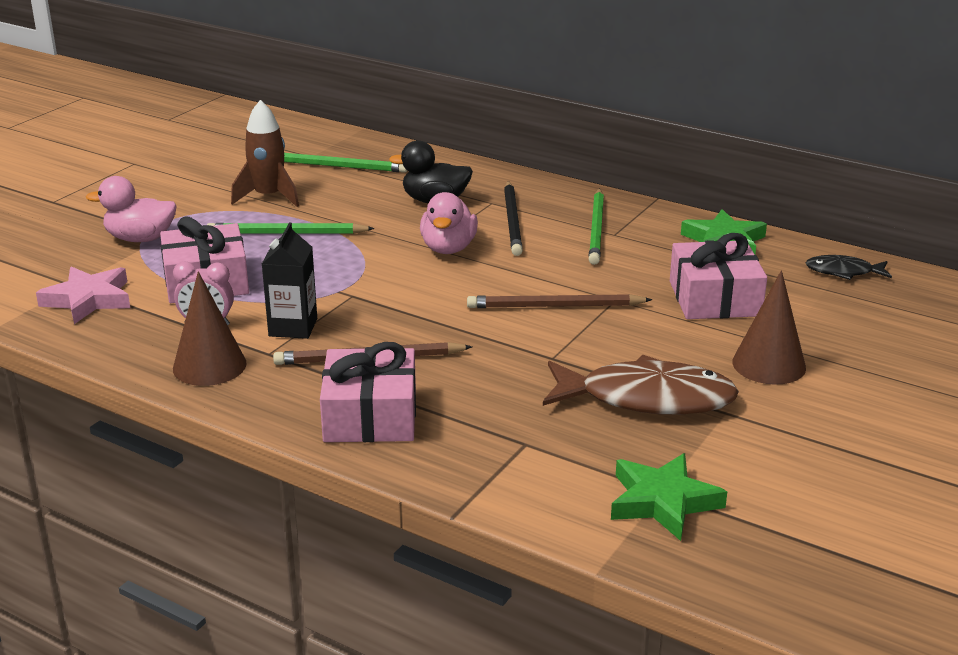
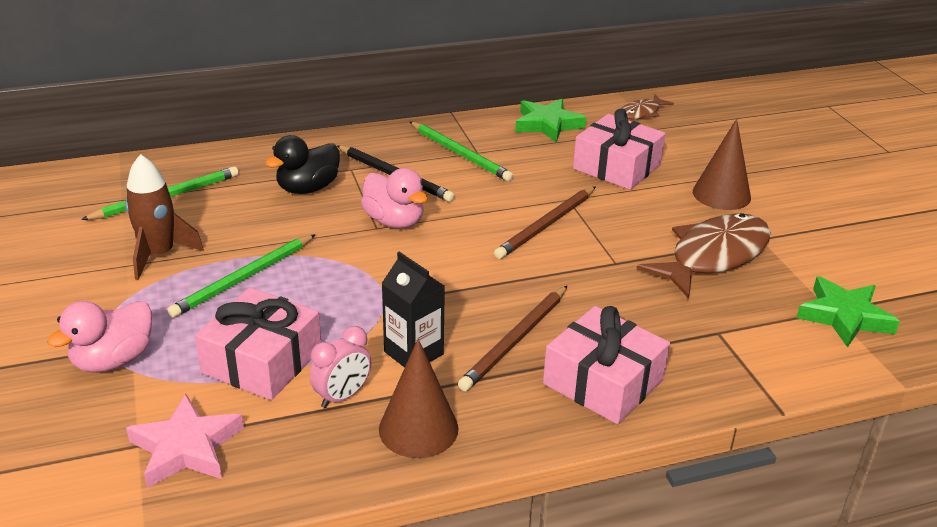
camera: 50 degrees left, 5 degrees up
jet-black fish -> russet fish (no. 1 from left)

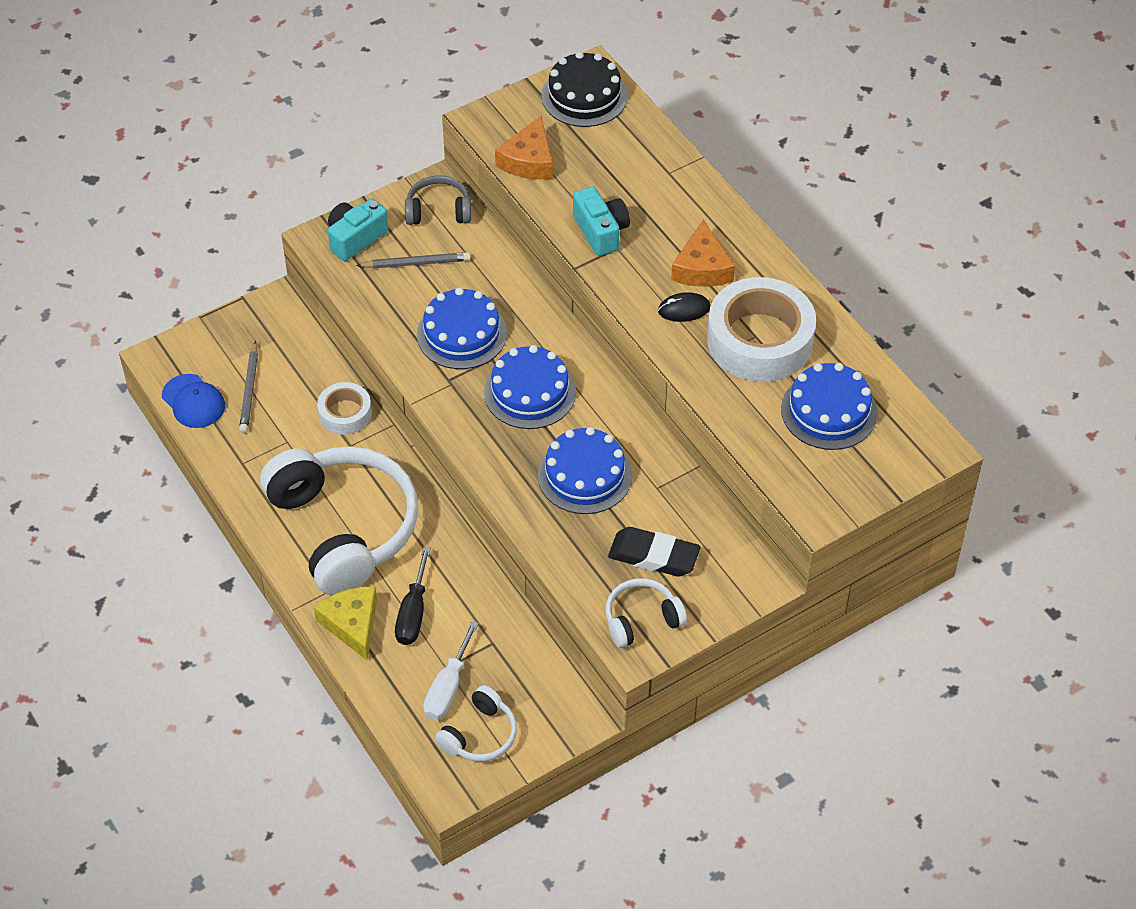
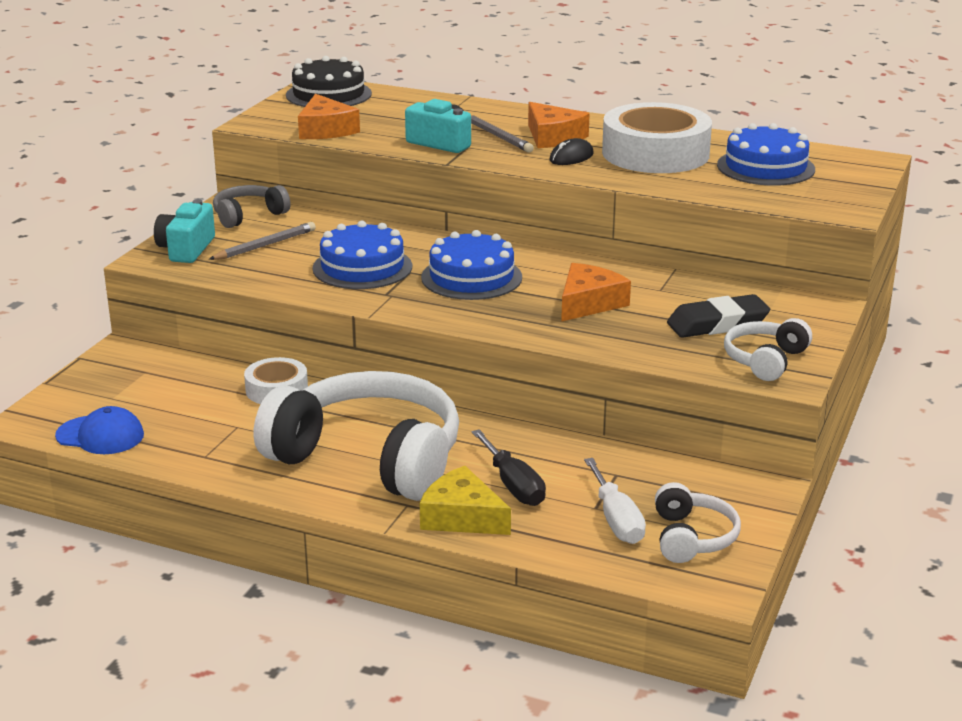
camera: 35 degrees left, 25 degrees down
grey lead pencil (no. 1 from left in the first image) -> grey lead pencil (no. 2 from left), relocated
cobalt layer cake (no. 3 from left) -> orange cheese wedge (no. 3 from left)

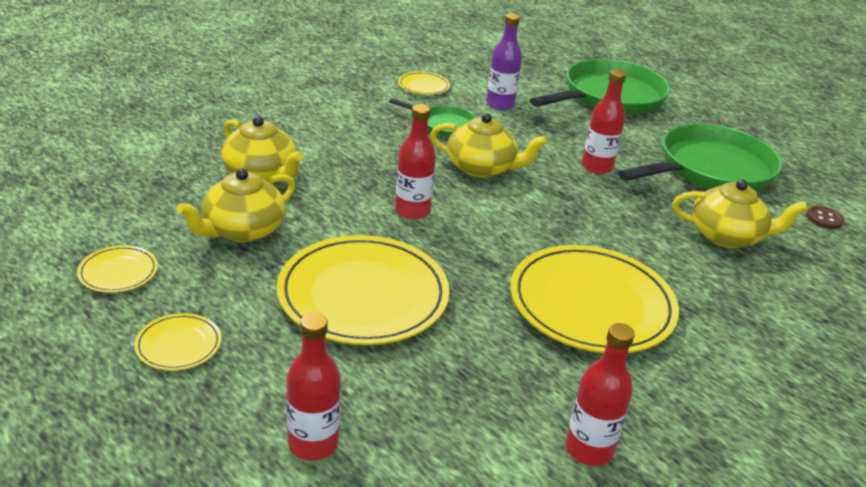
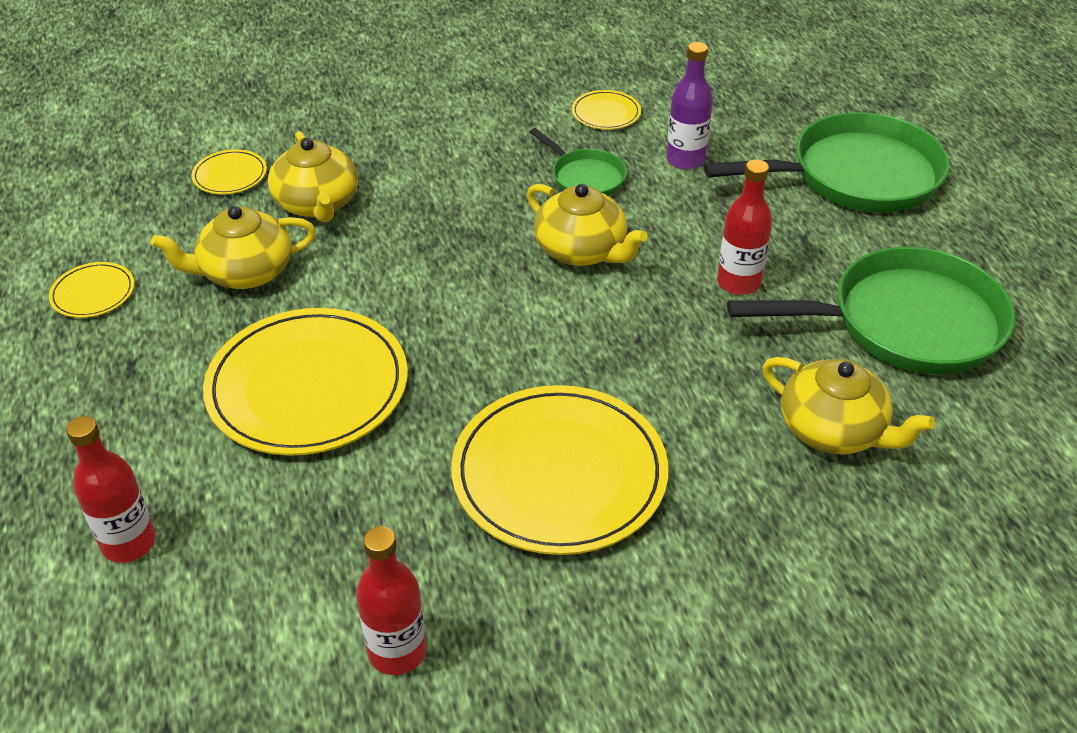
camera: 30 degrees right, 10 degrees up
yellow flat dish (no. 2 from left), relocated
crimson drink bottle (no. 2 from left) -> none
russet button -> none

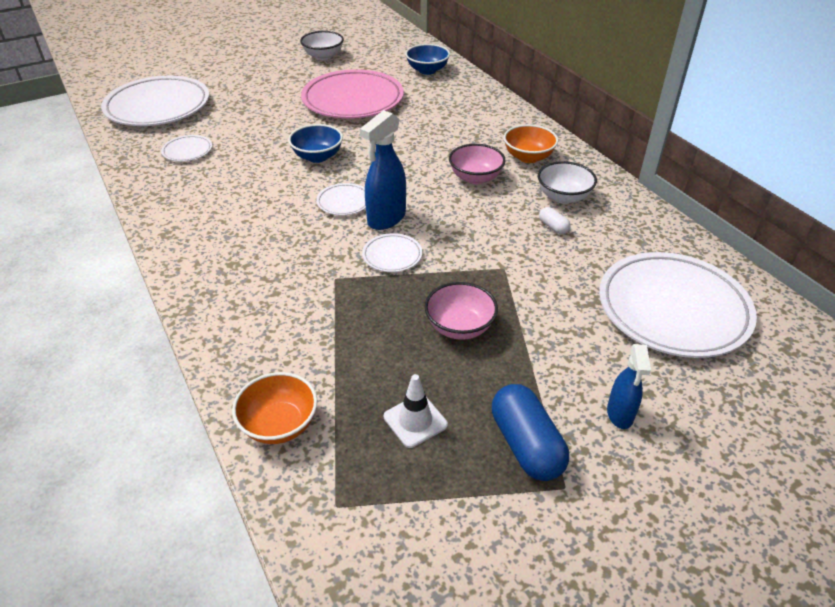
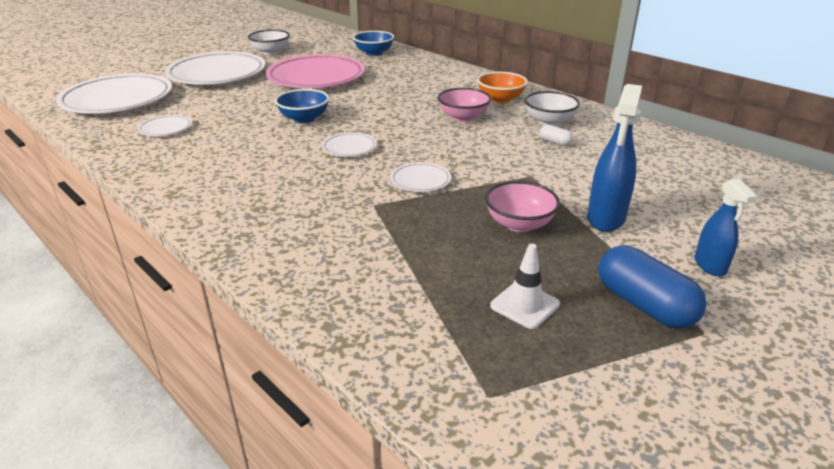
camera: 15 degrees left, 10 degrees down
orange deep dish (no. 1 from left) -> none
cobalt spray bottle (no. 1 from left), relocated
pure white flat dish (no. 5 from left in the first image) -> pure white flat dish (no. 3 from left), relocated

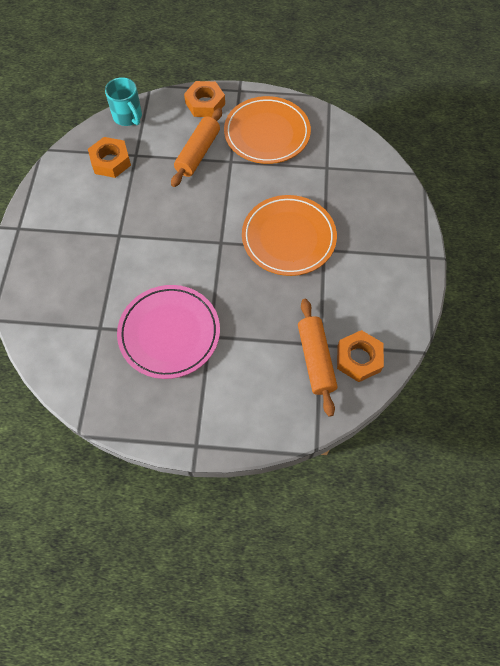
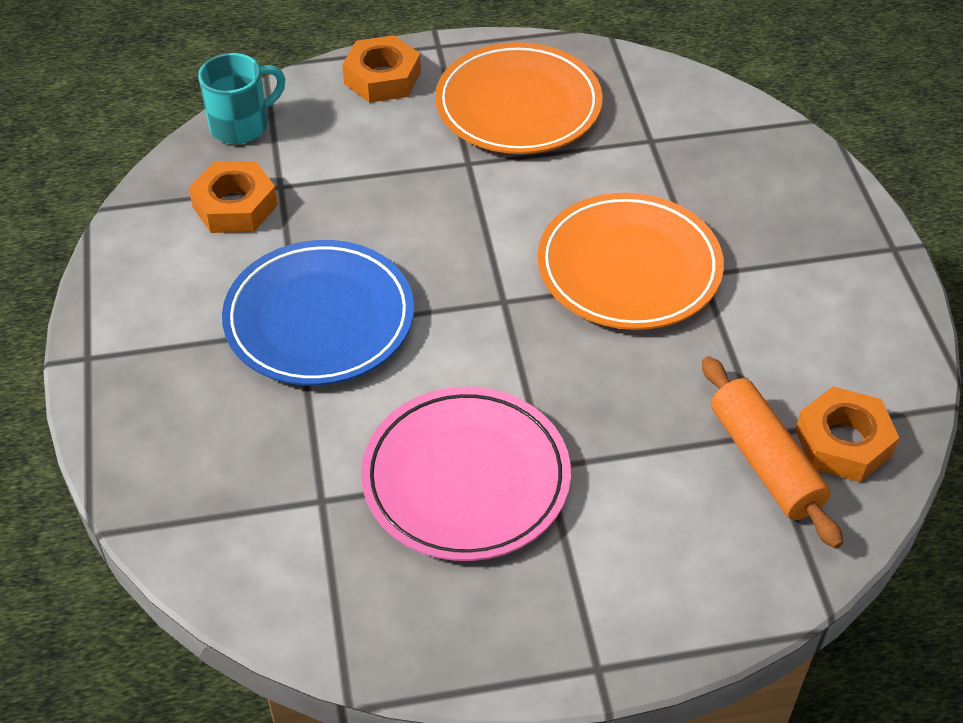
camera: 15 degrees left, 15 degrees down
aqua tea mug, 75 degrees counterclockwise
orange pastry roller (no. 1 from left) -> none
none -> cobalt flat dish

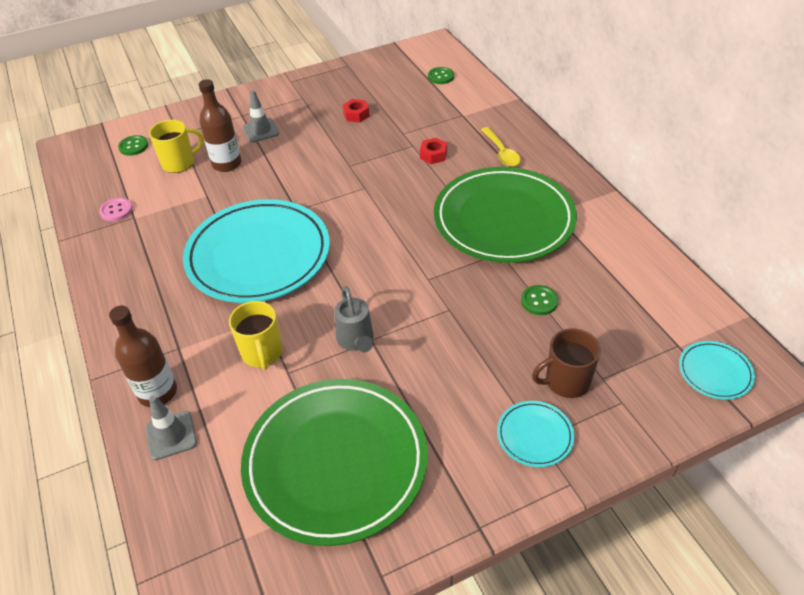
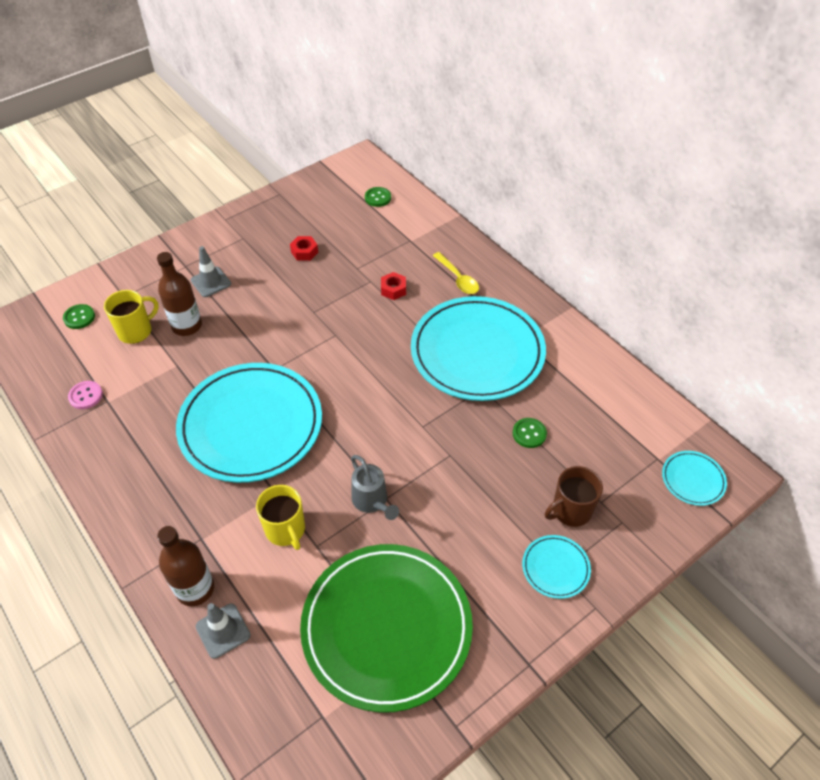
camera: 15 degrees left, 5 degrees up
emerald flat dish (no. 2 from left) -> aqua flat dish (no. 2 from left)

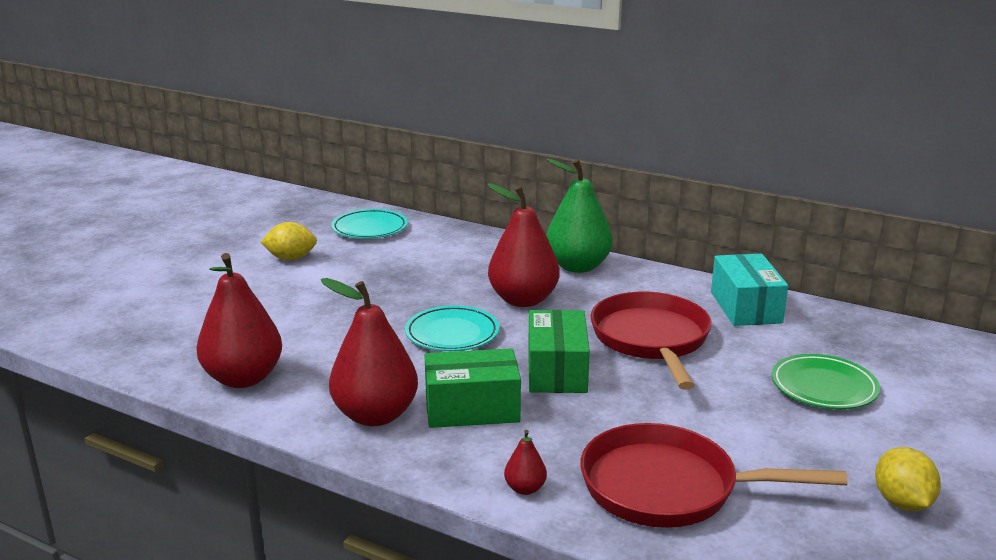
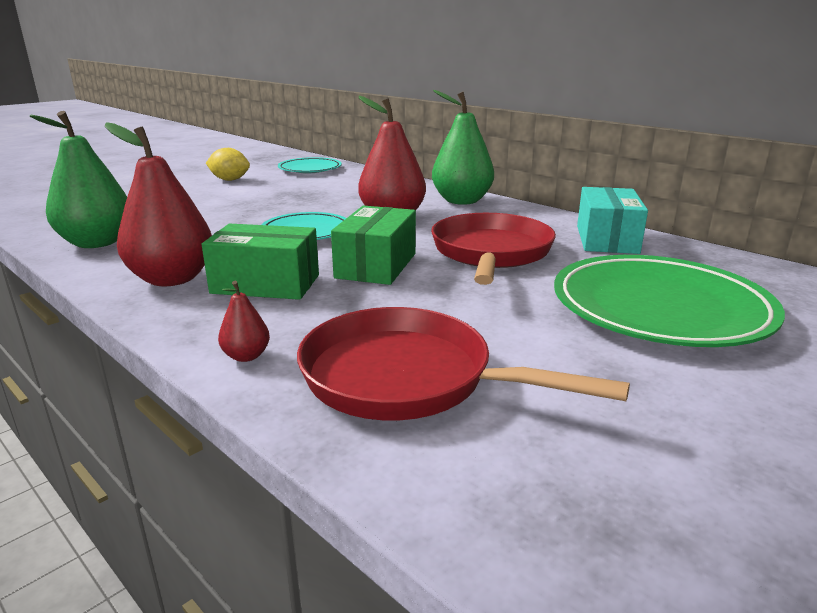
camera: 15 degrees right, 0 degrees up
crimson pear fruit (no. 1 from left) -> emerald pear fruit (no. 1 from left)
emerald flat dish, x1.74
yellow lemon (no. 2 from left) -> none

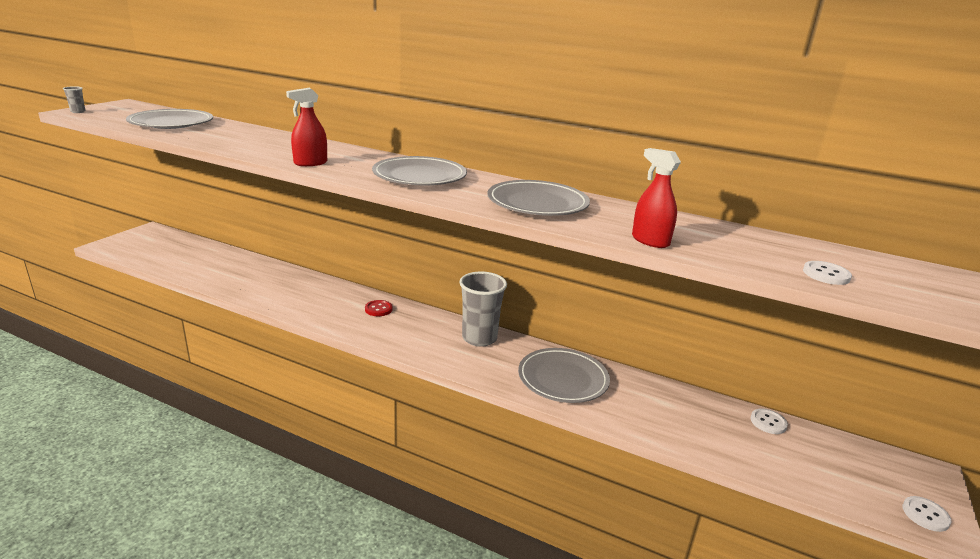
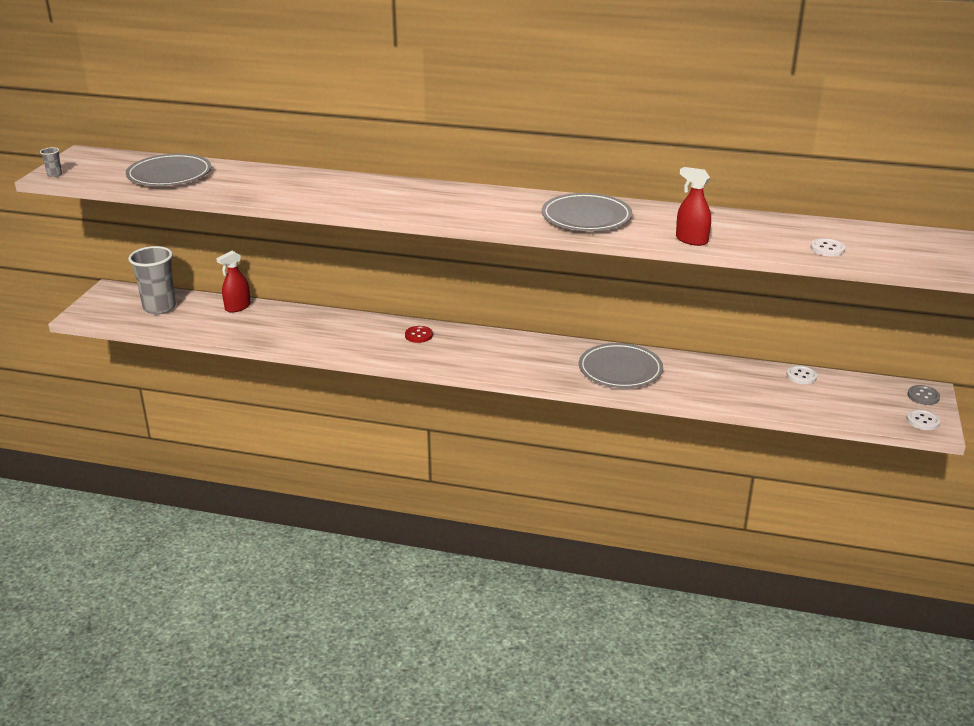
camera: 10 degrees left, 5 degrees up
crimson spray bottle (no. 1 from left), relocated
grey flat dish (no. 2 from left) -> none
grey cup (no. 2 from left), relocated
none -> grey button

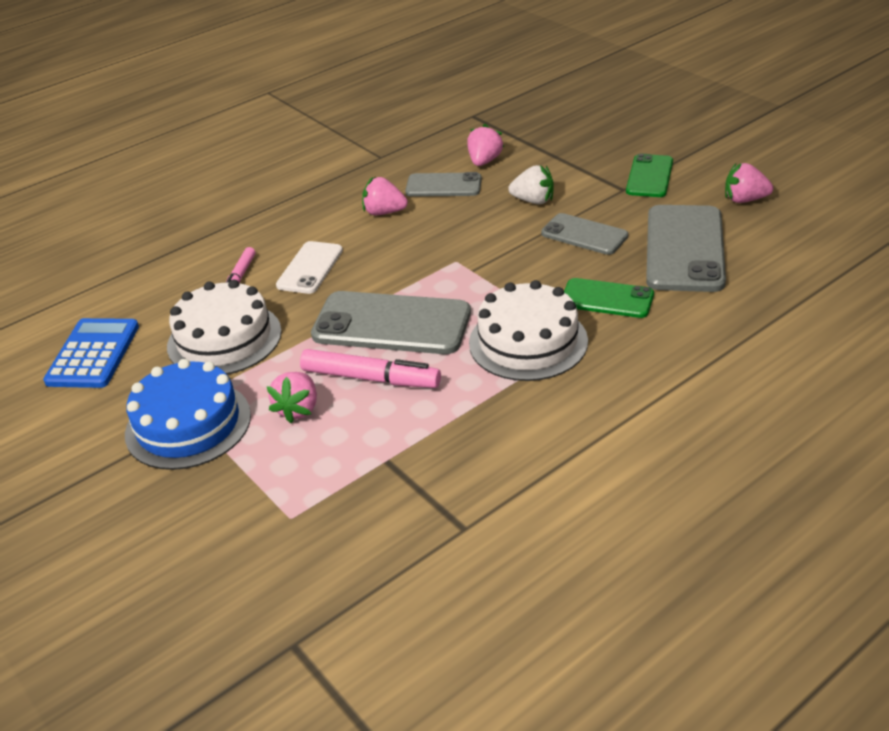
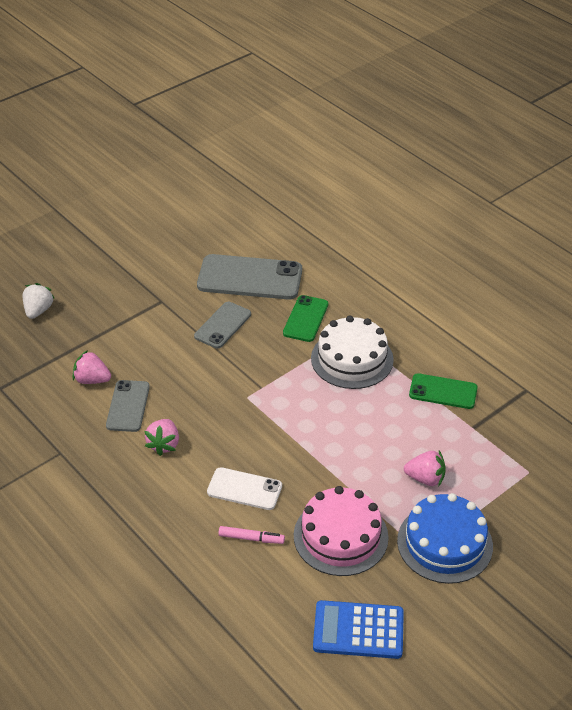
camera: 95 degrees left, 5 degrees up
pure white layer cake (no. 1 from left) -> rosy layer cake
rosy marker pen (no. 2 from left) -> none
grey phone (no. 1 from left) -> none
pure white berry, relocated
emerald phone (no. 2 from left), relocated
rosy berry (no. 4 from left) -> none

